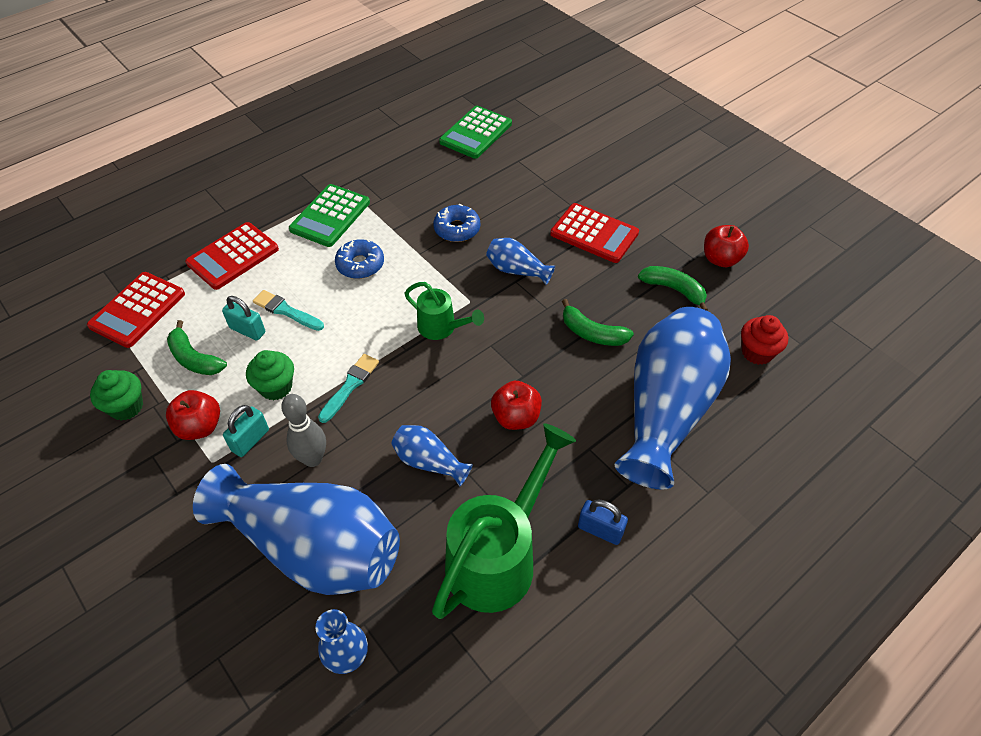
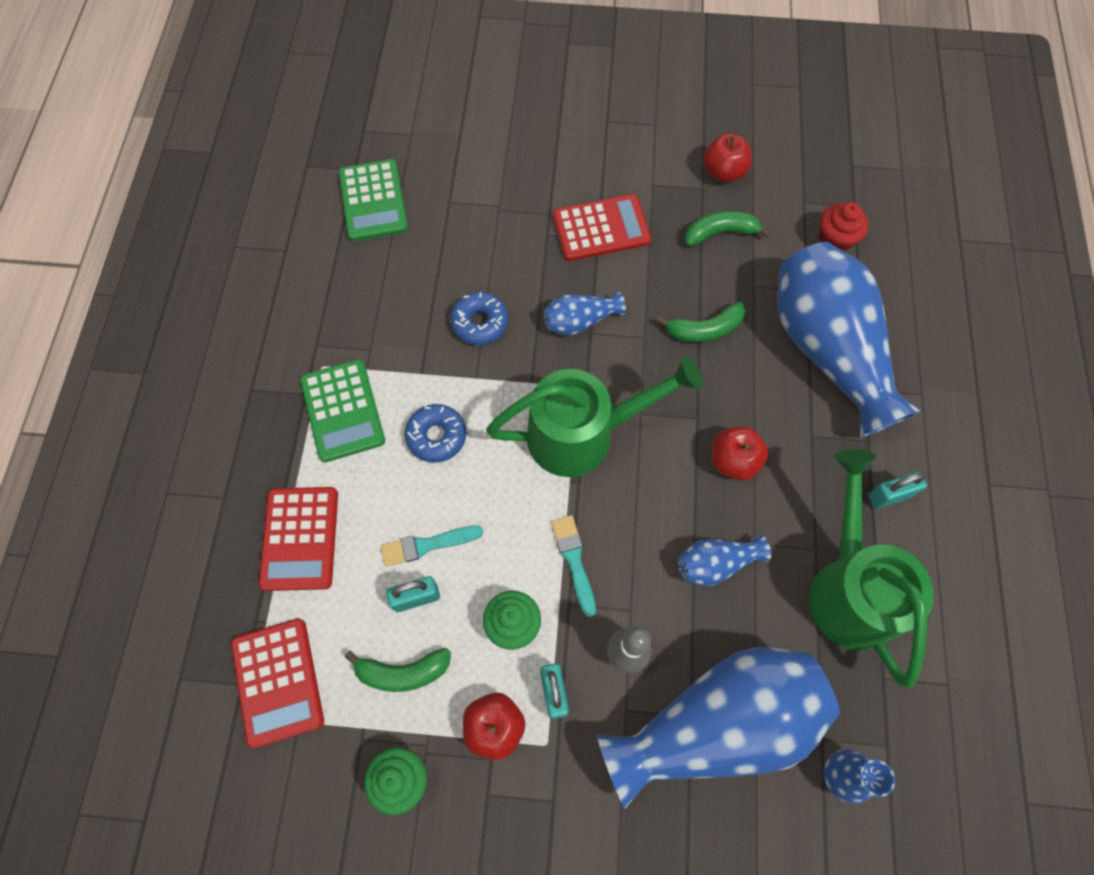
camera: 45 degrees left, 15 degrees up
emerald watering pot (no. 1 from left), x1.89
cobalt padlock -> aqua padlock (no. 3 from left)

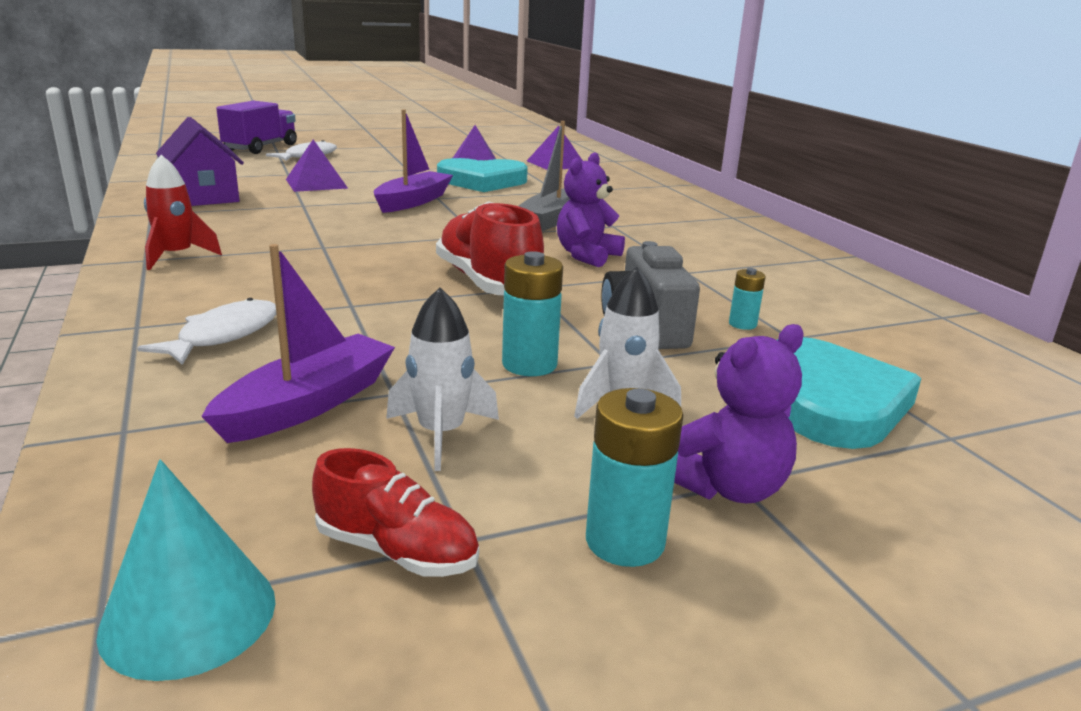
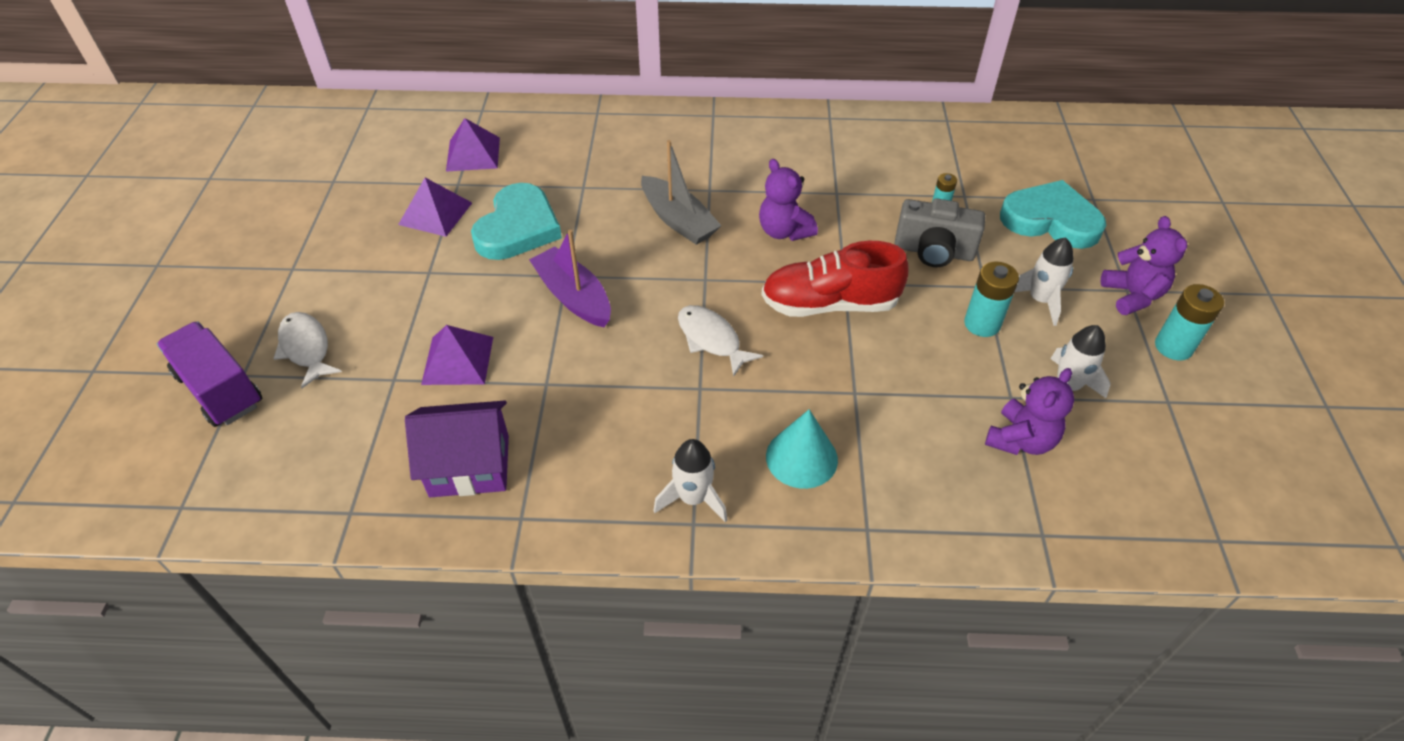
camera: 65 degrees left, 25 degrees up
aqua cone, relocated
pure white fish (no. 1 from left in the first image) -> pure white fish (no. 2 from left), relocated
crimson toy rocket -> pure white toy rocket (no. 1 from left)
royal purple sailboat (no. 1 from left) -> royal purple teddy bear (no. 2 from left)
crimson sneaker (no. 1 from left) -> none

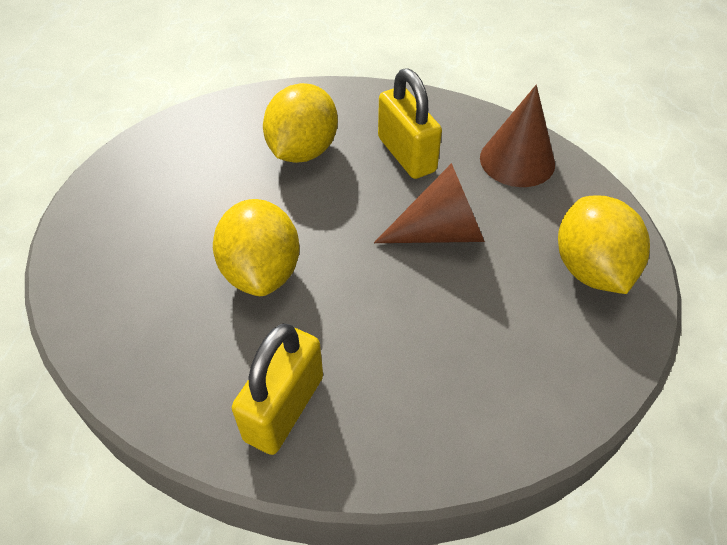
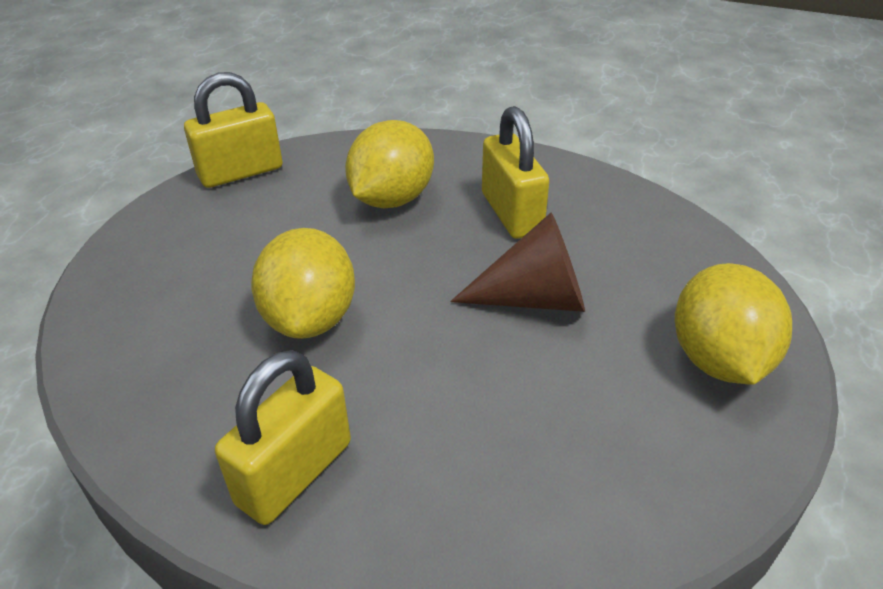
camera: 10 degrees right, 10 degrees down
russet cone (no. 2 from left) -> none
none -> yellow padlock (no. 1 from left)

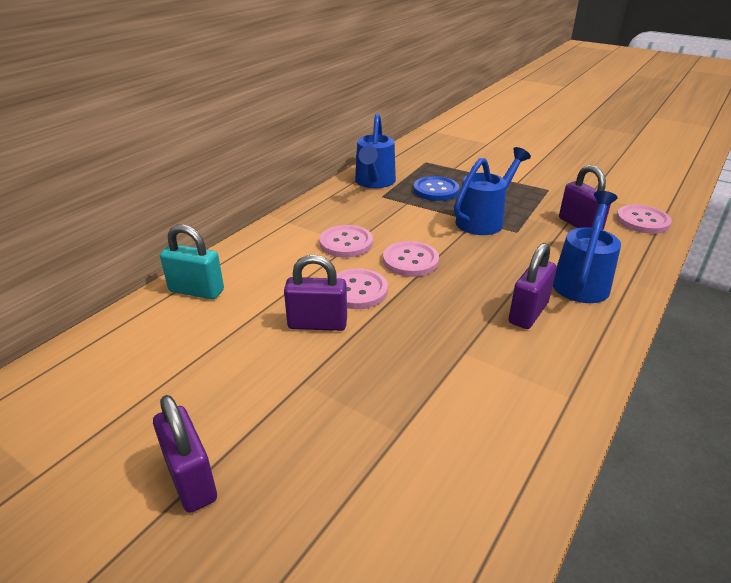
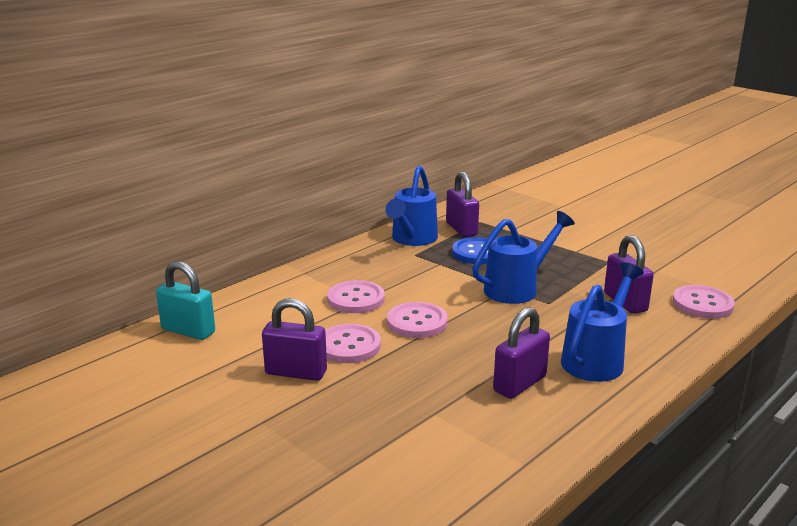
camera: 10 degrees right, 10 degrees down
royal purple padlock (no. 1 from left in the first image) -> royal purple padlock (no. 2 from left), relocated

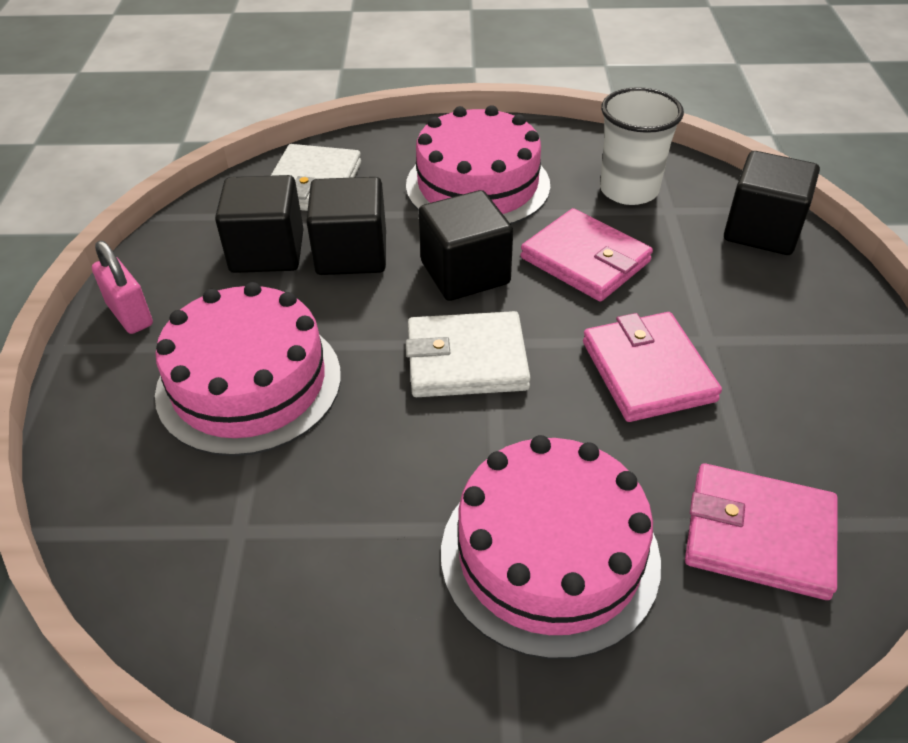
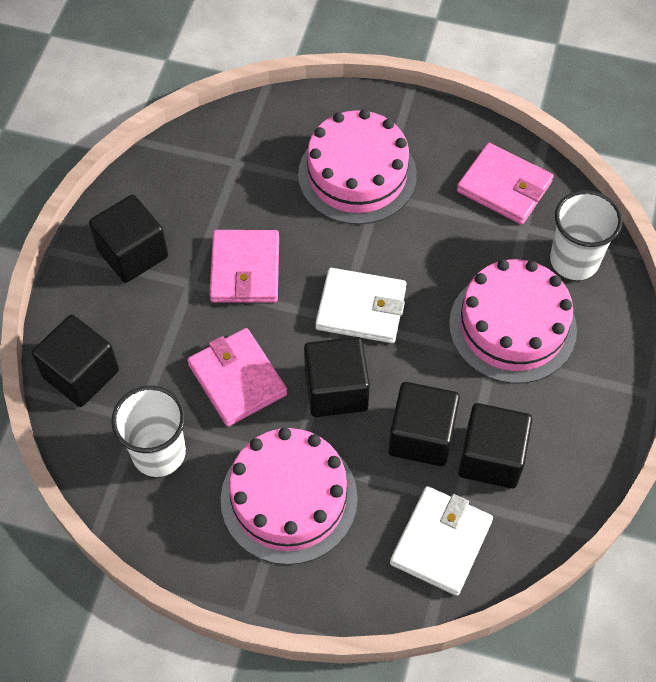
camera: 165 degrees left, 15 degrees up
rosy padlock -> none
rosy wallet (no. 3 from left), relocated
none -> jet-black cube (no. 2 from left)
none -> pure white cup (no. 2 from left)

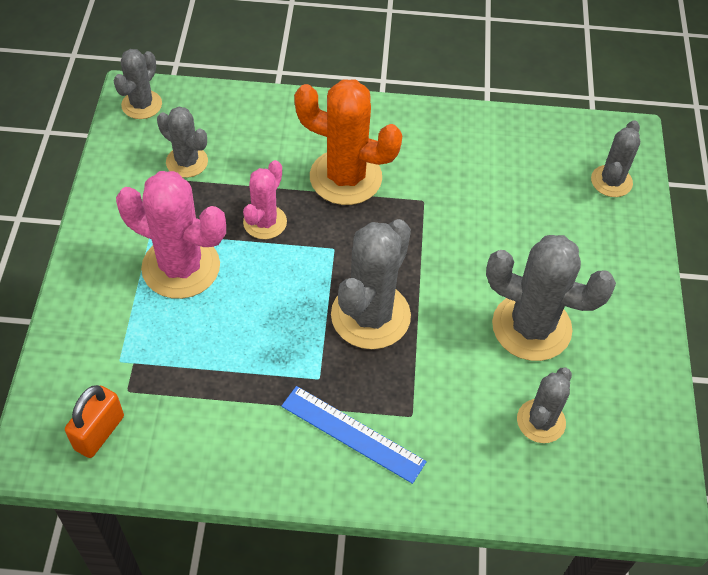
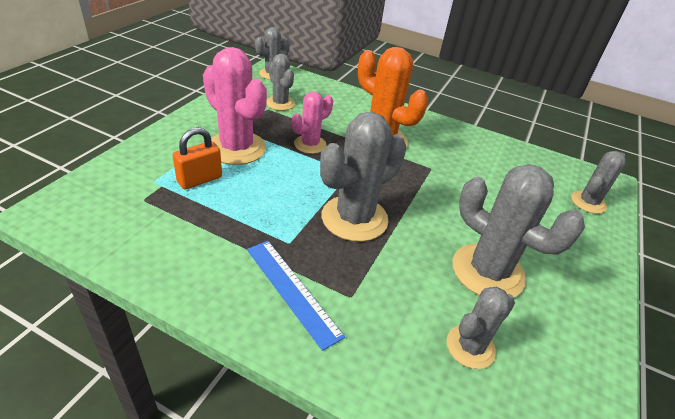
camera: 20 degrees right, 15 degrees down
orange padlock, relocated

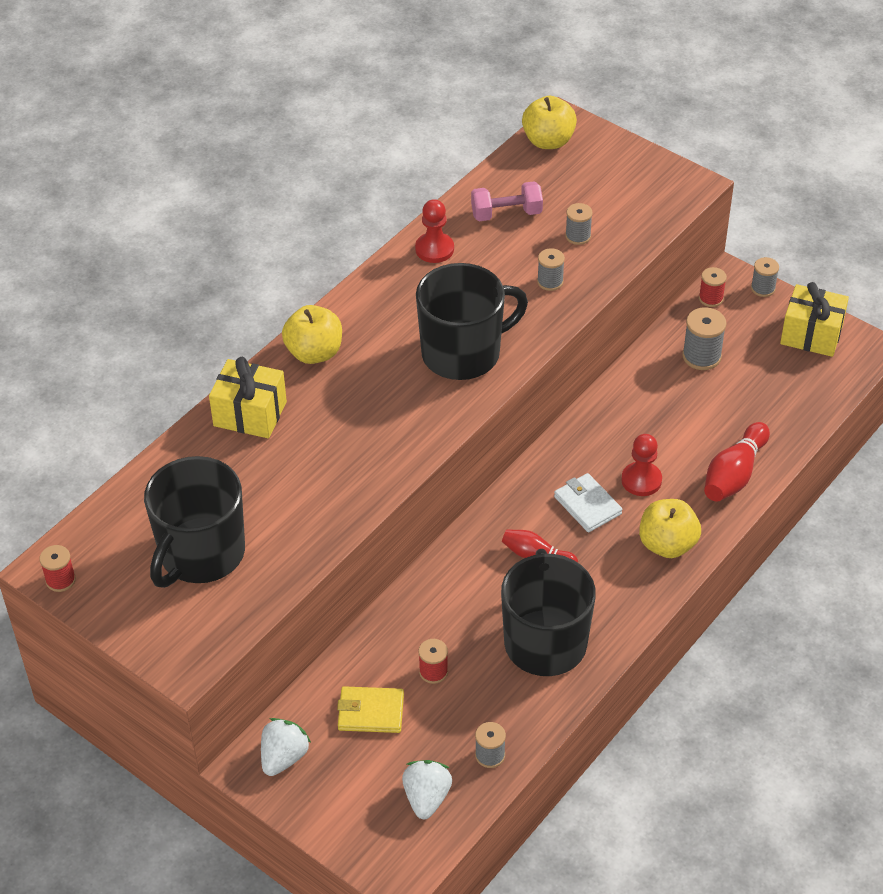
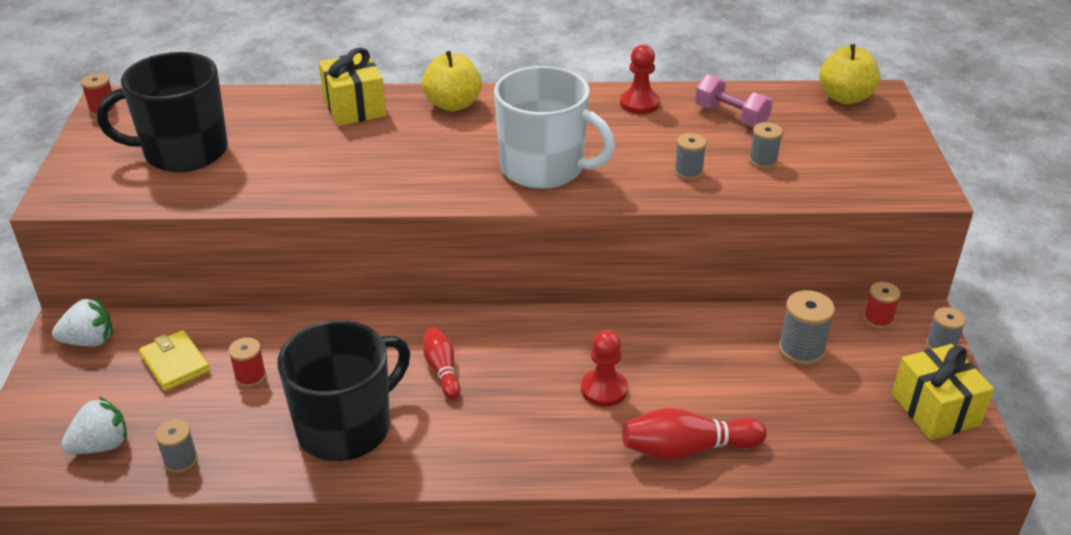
camera: 50 degrees right, 10 degrees down
jet-black tea mug (no. 2 from left) -> pure white tea mug
pure white wallet -> none
yellow apple fruit (no. 3 from left) -> none

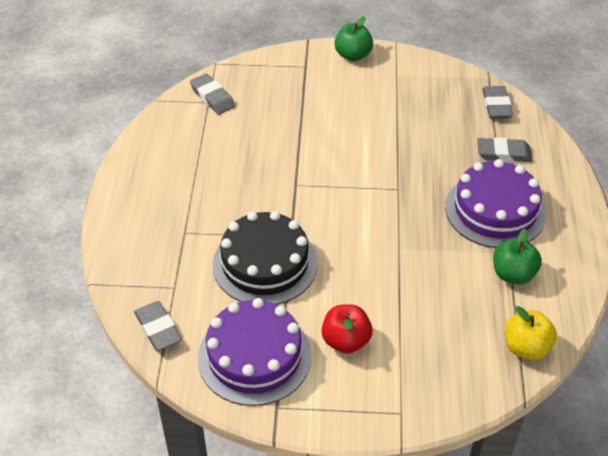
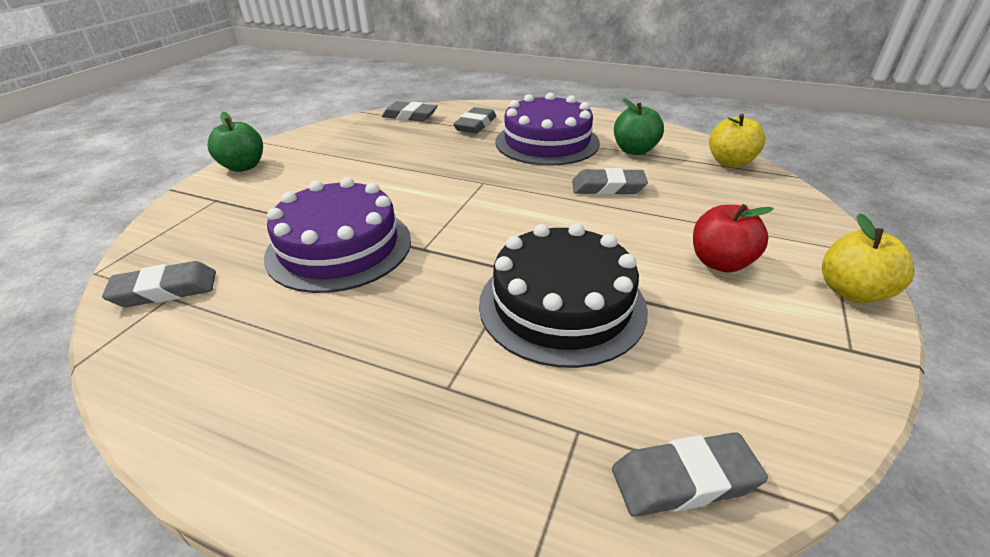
camera: 70 degrees left, 10 degrees down
royal purple layer cake (no. 1 from left), relocated
none -> grey gum eraser (no. 4 from left)
none -> yellow apple fruit (no. 2 from left)

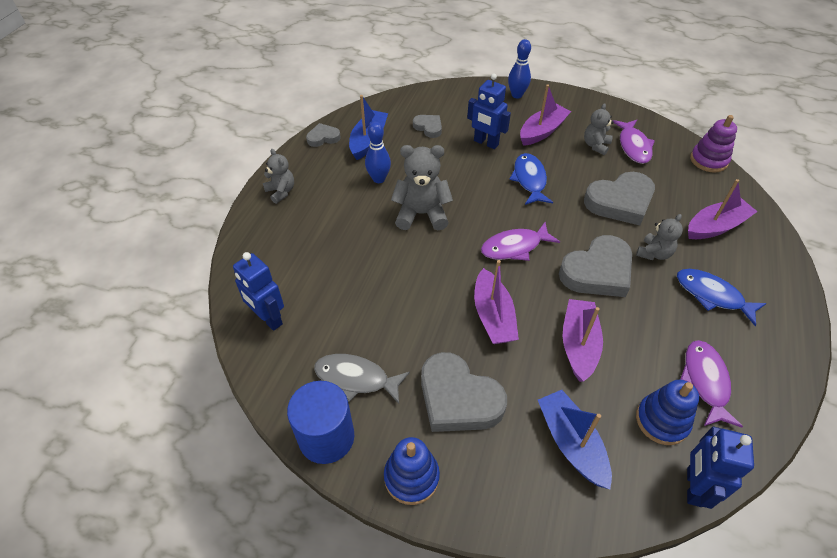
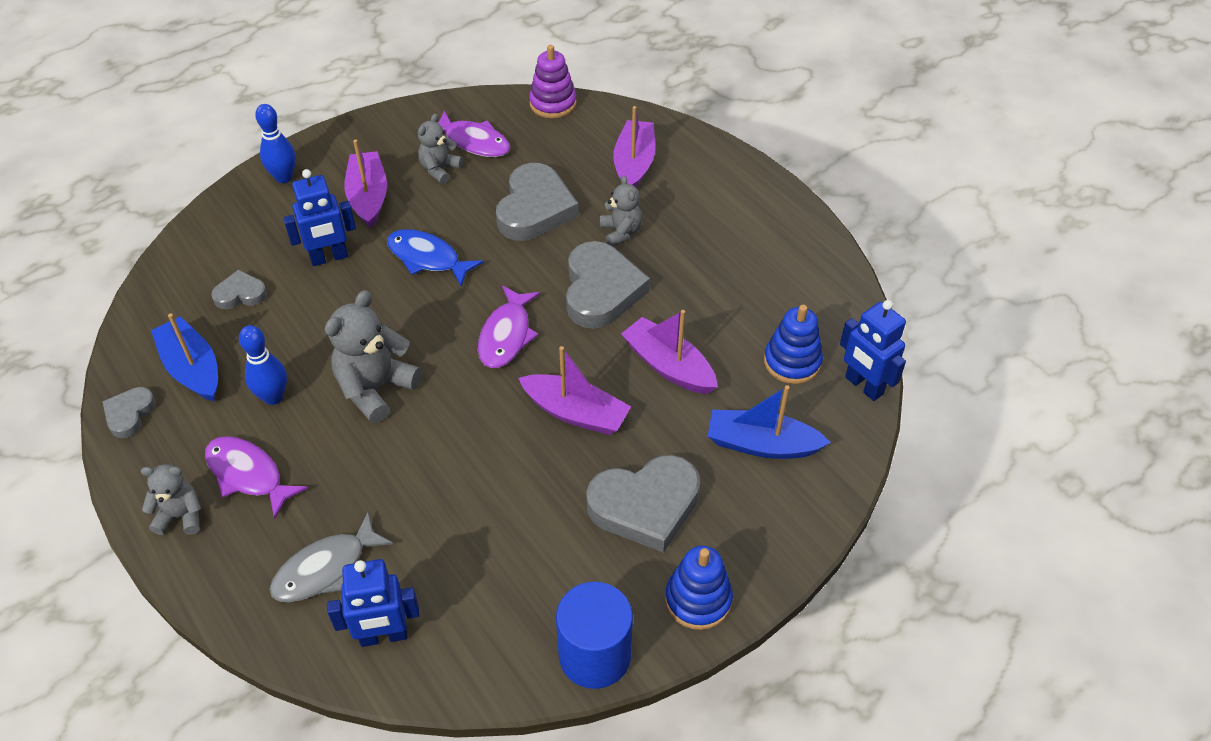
camera: 55 degrees left, 0 degrees up
grey fish, relocated
grey teddy bear (no. 3 from left), 60 degrees clockwise
cobalt fish (no. 2 from left) -> none
royal purple fish (no. 3 from left in the first image) -> royal purple fish (no. 1 from left), relocated

